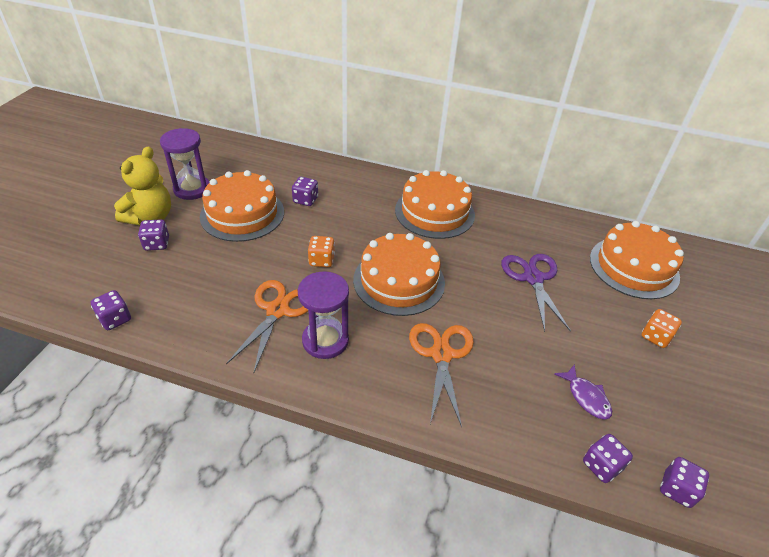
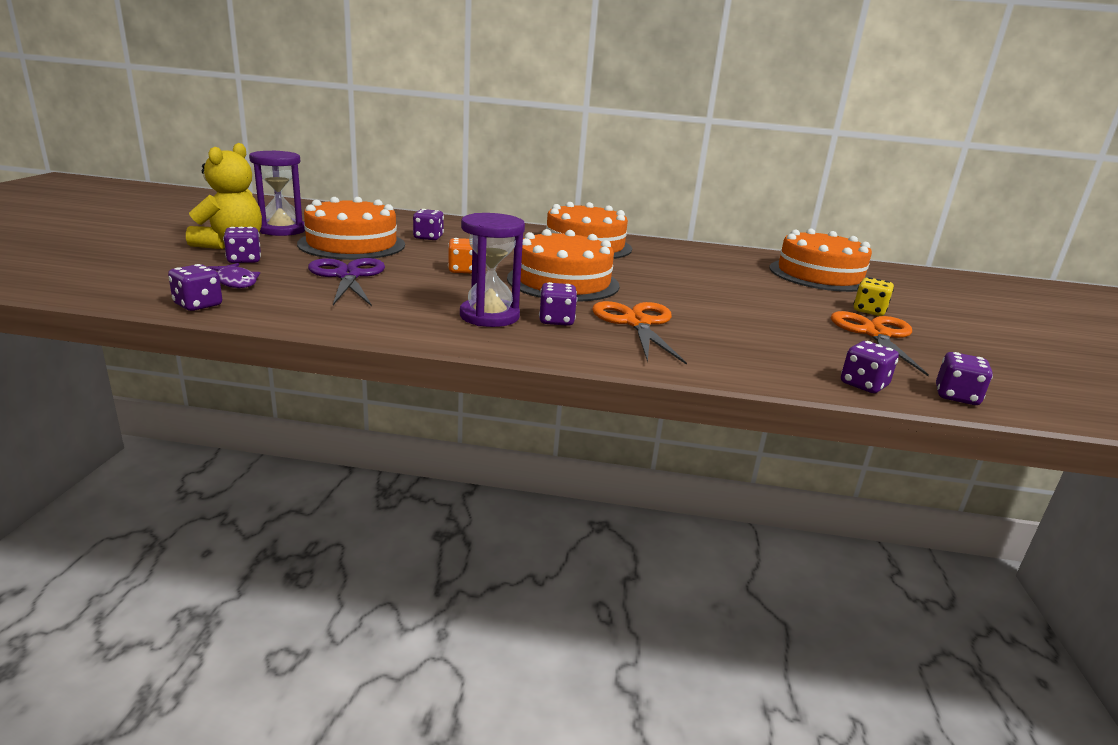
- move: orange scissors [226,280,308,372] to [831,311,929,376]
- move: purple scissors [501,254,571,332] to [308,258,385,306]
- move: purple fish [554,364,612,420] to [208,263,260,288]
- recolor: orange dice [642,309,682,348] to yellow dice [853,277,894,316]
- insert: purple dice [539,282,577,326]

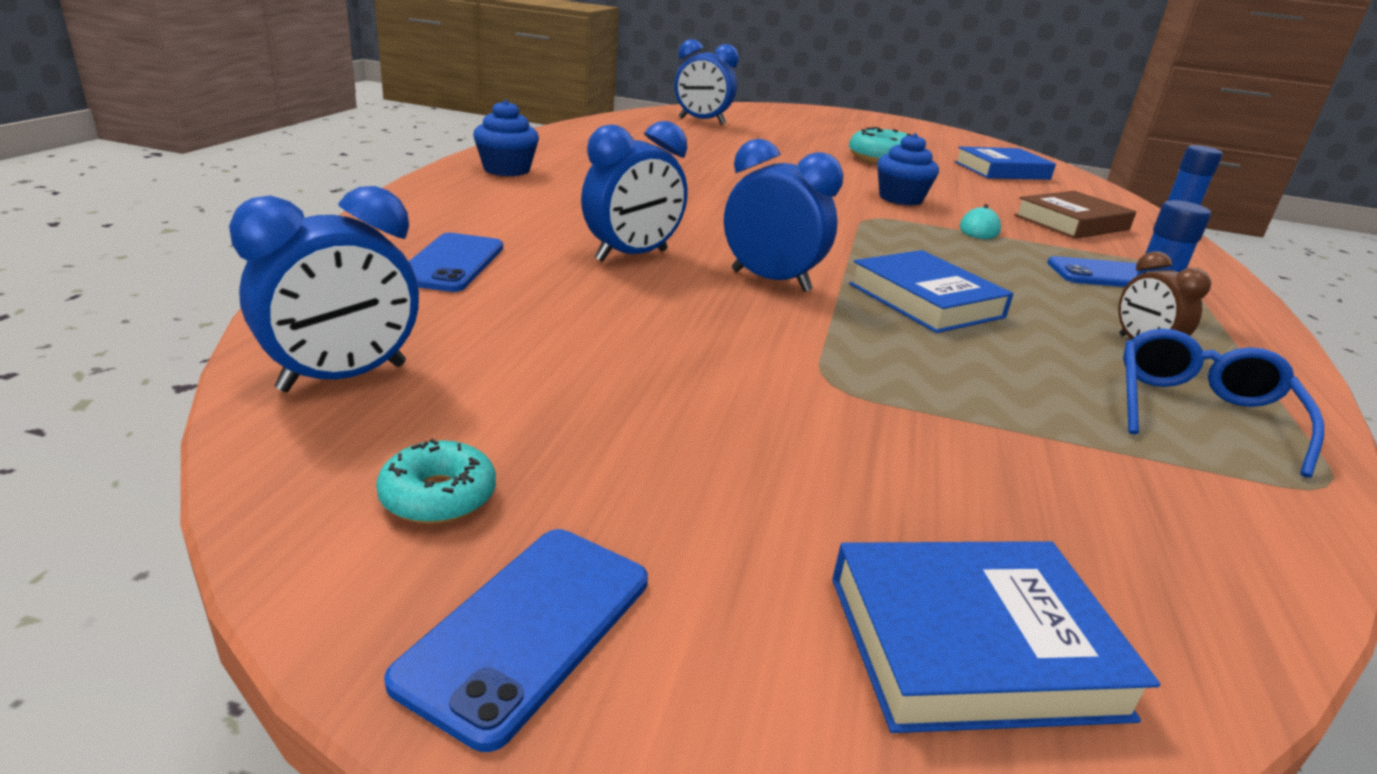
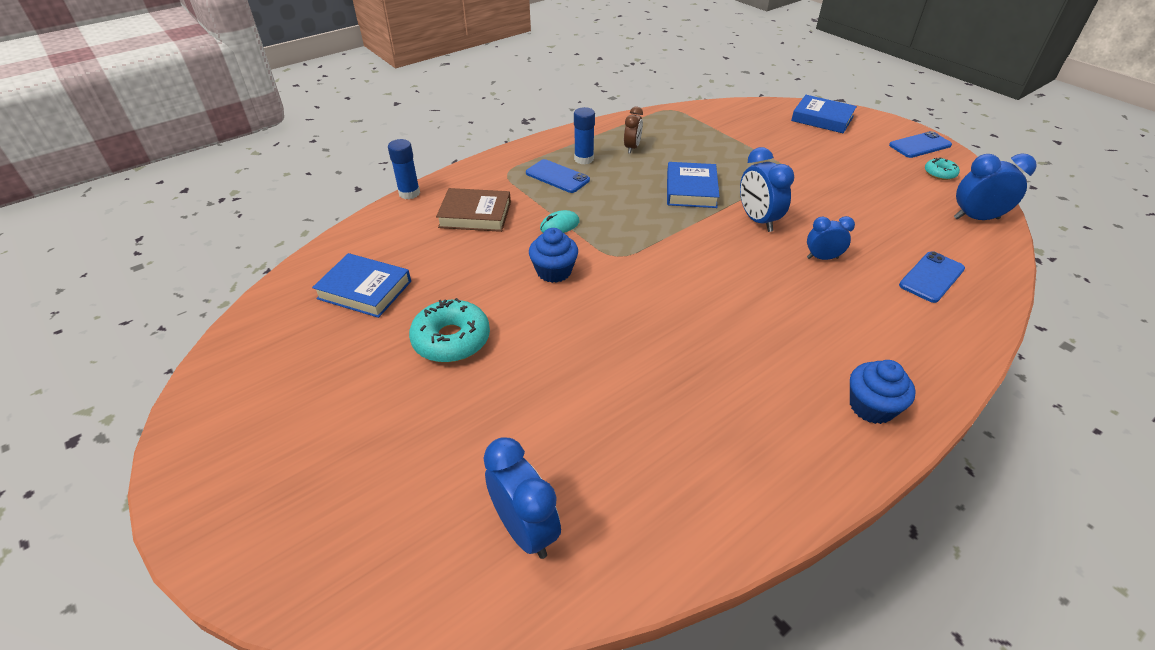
- resize: blue clock [581,121,687,262] = [807,216,855,260] x0.64
- delete: blue glasses [1123,329,1324,478]

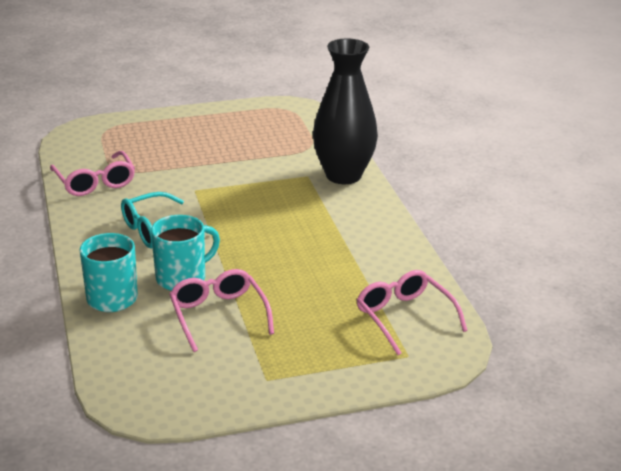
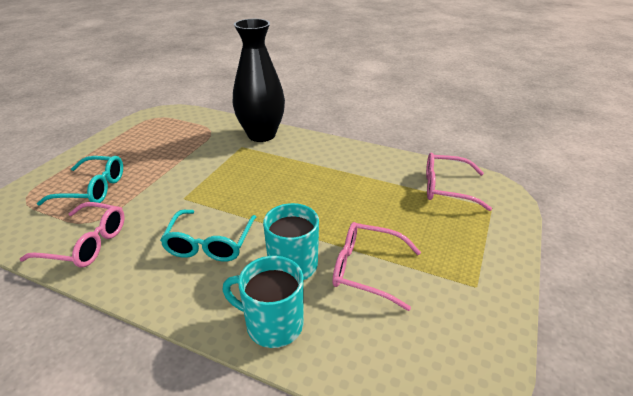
- insert: turquoise glasses [37,156,123,206]

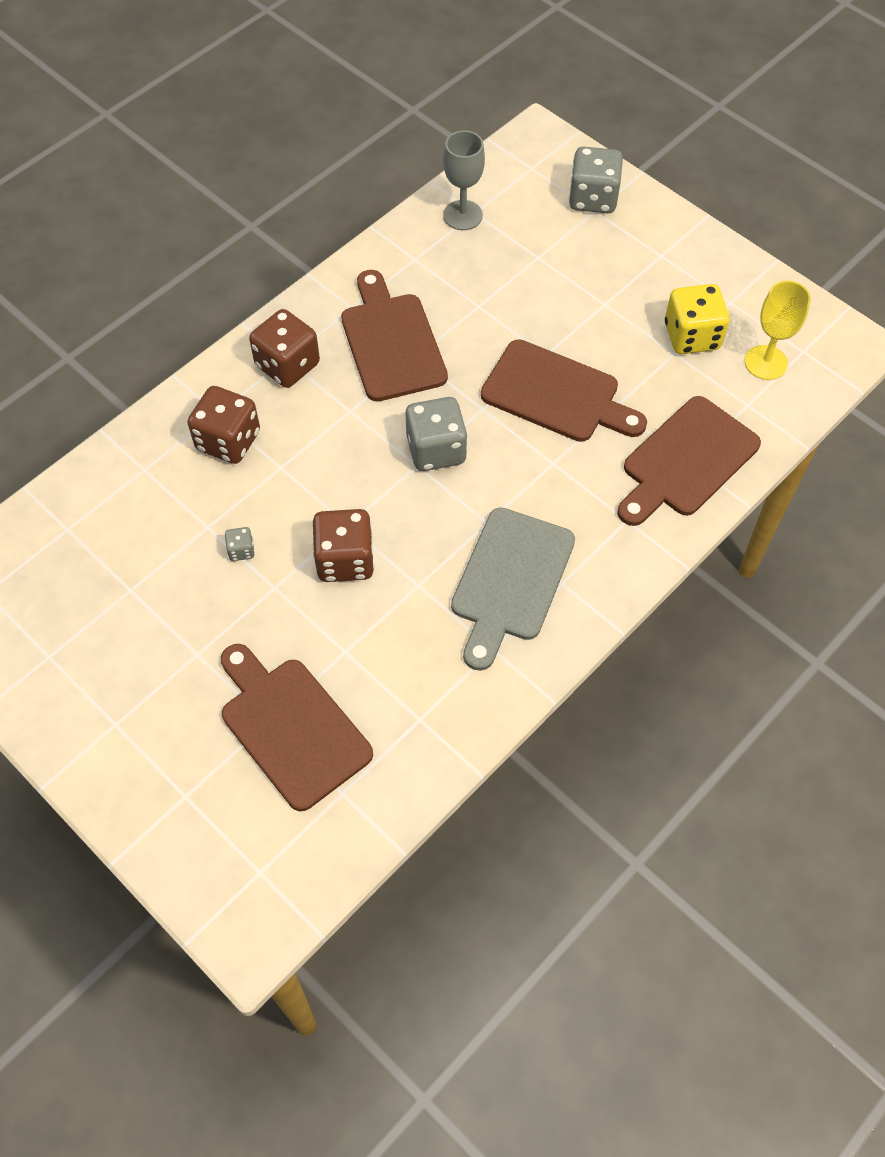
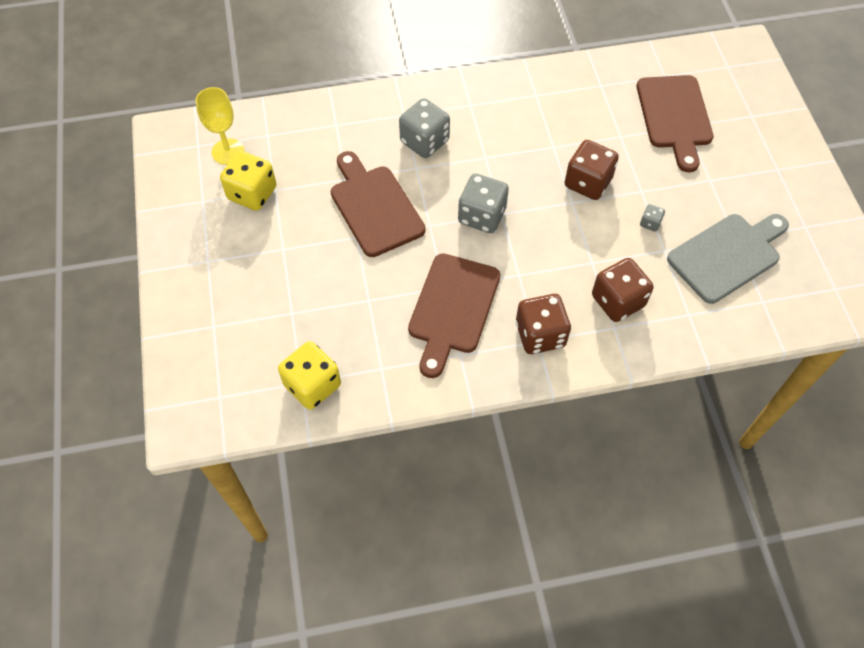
- replace: grey goblet [443,130,485,230] to yellow dice [278,341,341,410]
- move: grey cutting board [451,507,575,671] to [667,214,789,304]
- move: grey dice [569,147,623,213] to [399,98,450,158]
- delete: brown cutting board [617,396,761,526]

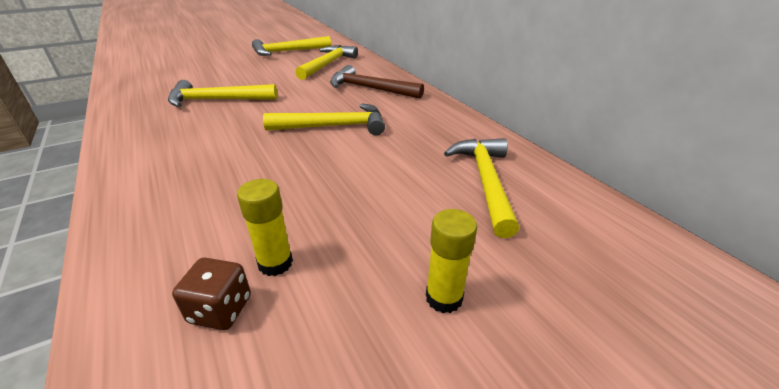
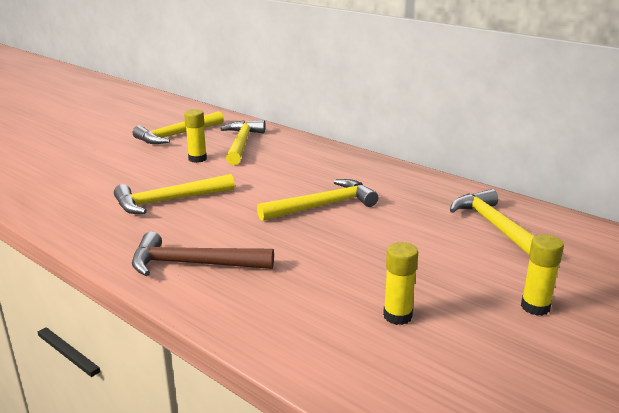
- delete: brown dice [172,258,251,330]
- move: brown hammer [330,65,424,99] to [132,232,274,276]
- insert: yellow glue stick [184,109,207,163]

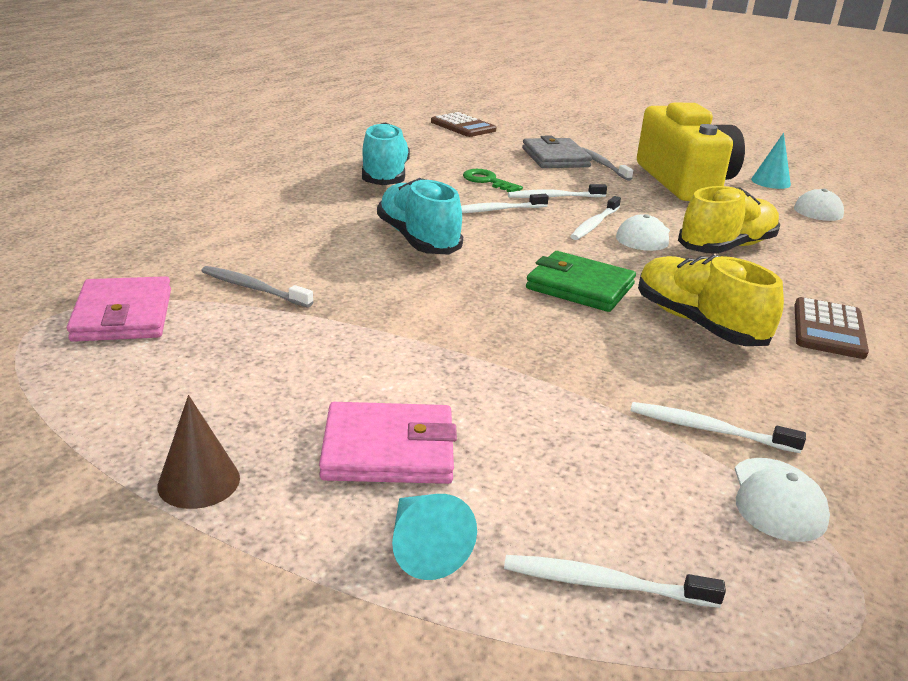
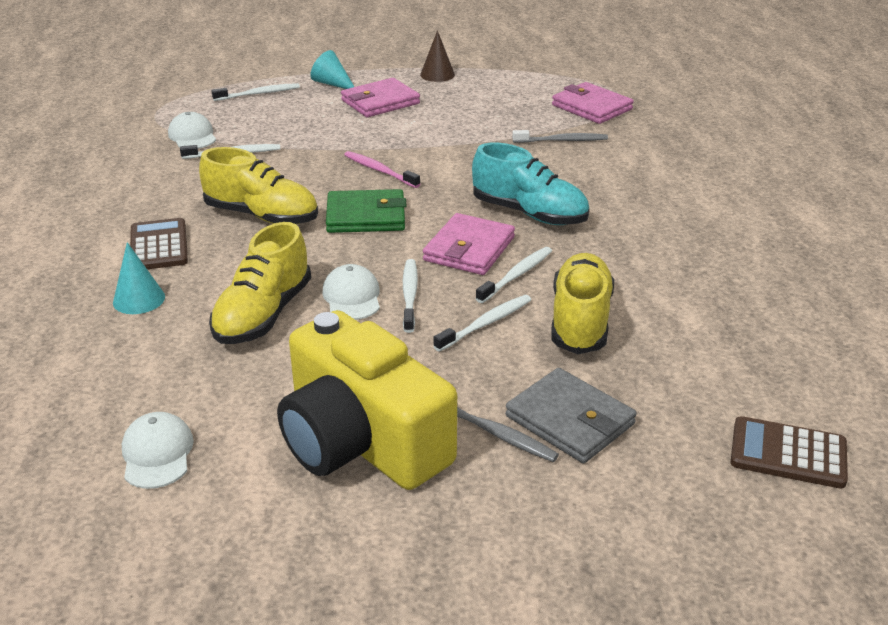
- delete: turquoise shoe [362,122,410,185]
- replace: green key [463,169,523,192] to yellow shoe [551,253,614,354]
- move: turquoise cone [751,133,791,189] to [113,242,165,314]
- insert: pink toothbrush [344,151,420,188]
- insert: pink wallet [423,213,515,275]

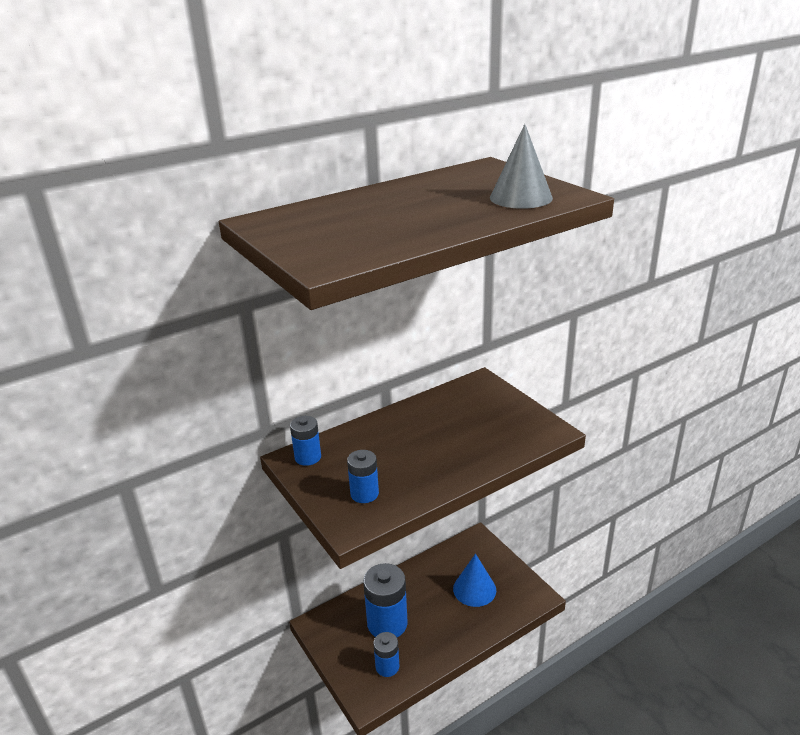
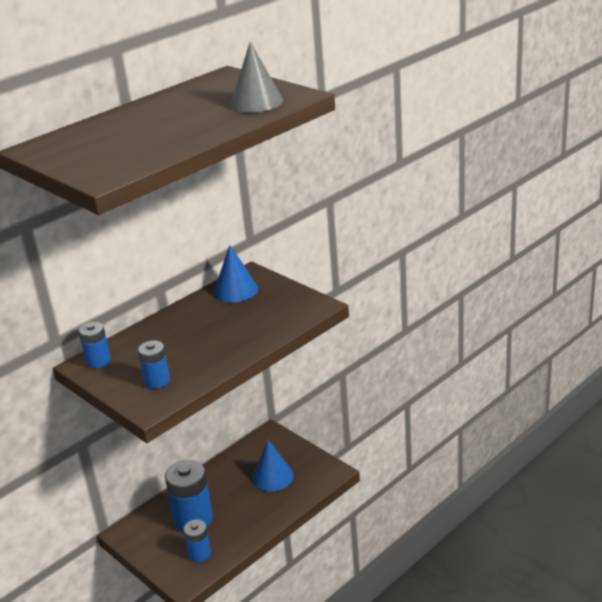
- insert: blue cone [214,245,258,302]

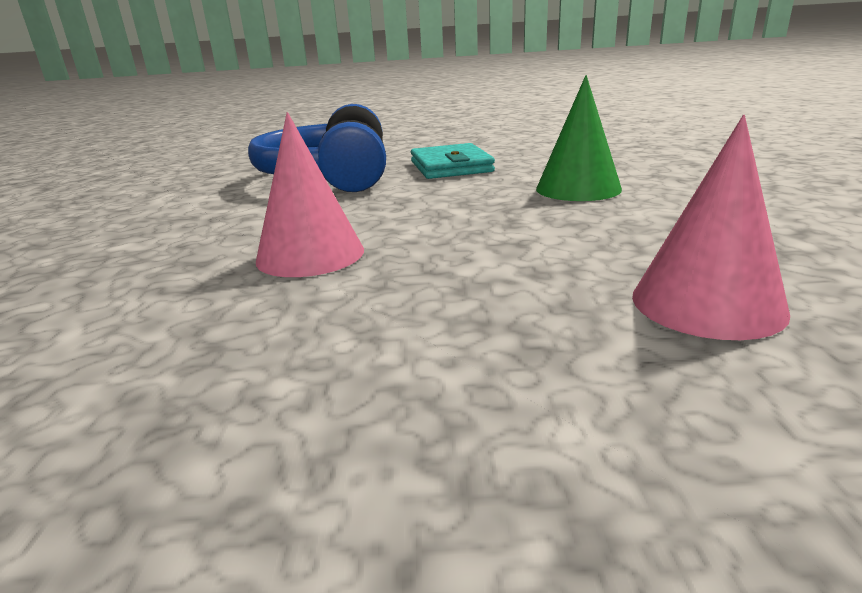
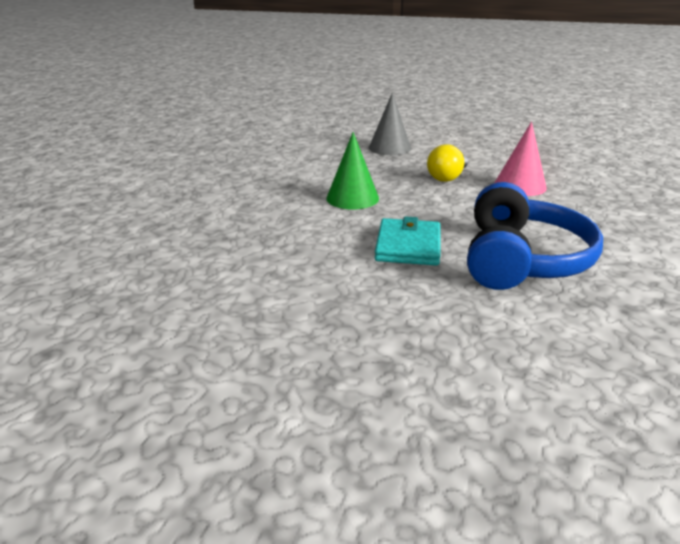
- recolor: pink cone [632,115,790,340] to grey cone [369,92,411,155]
- insert: yellow light bulb [427,144,468,182]

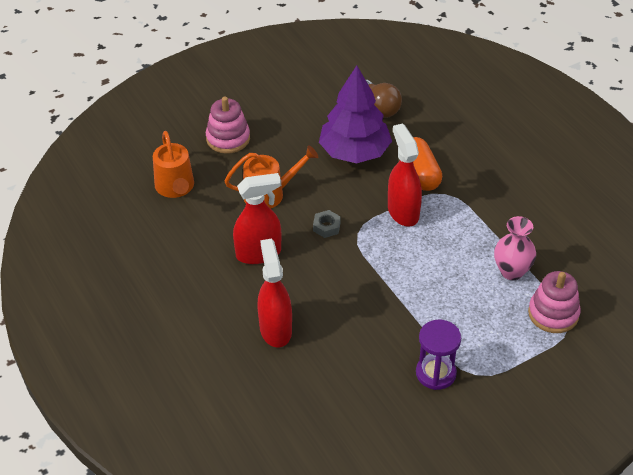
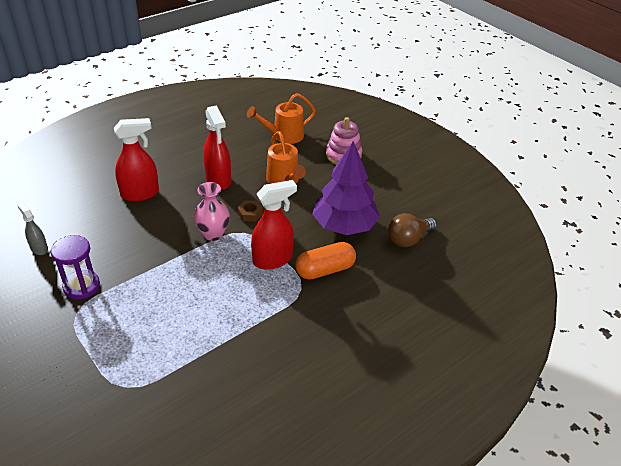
- recolor: grey nut [313,210,341,238] to brown nut [237,201,263,222]
- move: pink vase [494,216,536,280] to [193,182,230,241]
- delete: pink stacking toy [528,271,581,333]
- insert: grey spray bottle [17,203,48,255]

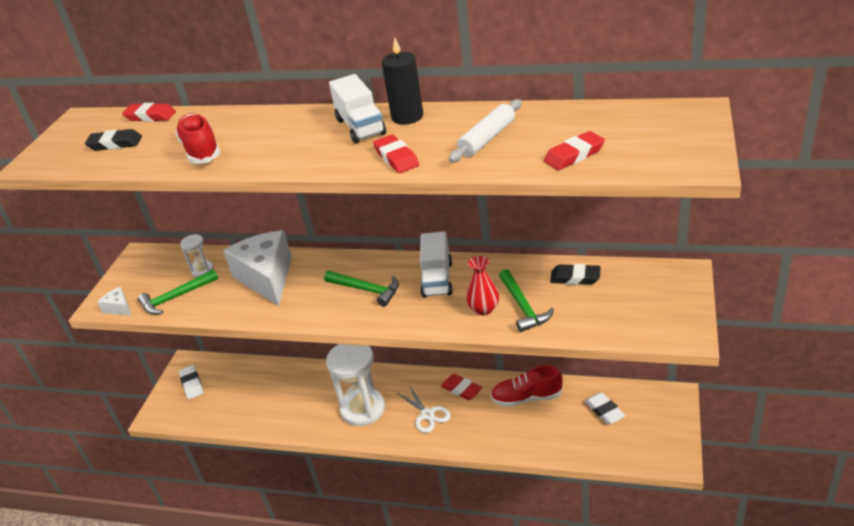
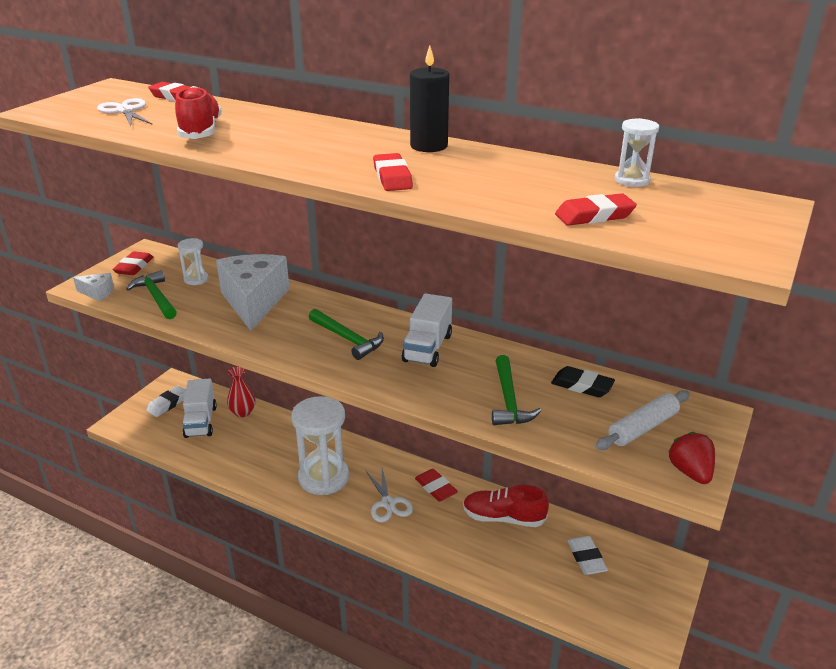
- replace: black eraser [85,129,142,151] to white scissors [97,98,153,126]
- rotate: white cheese [97,287,132,316] = [73,273,114,301] 135 degrees clockwise
- rotate: green hammer [138,269,218,315] = [126,270,177,319] 75 degrees clockwise
- rotate: white eraser [179,365,204,399] = [146,385,186,417] 45 degrees clockwise
- move: white truck [329,74,386,144] to [182,379,217,438]
- move: white rolling pin [448,99,522,163] to [596,390,690,450]
- move: red vase [466,256,499,315] to [227,366,255,417]
- insert: red eraser [112,251,153,275]
- insert: white hourglass [615,118,659,187]
- insert: red strawberry [668,432,715,484]

